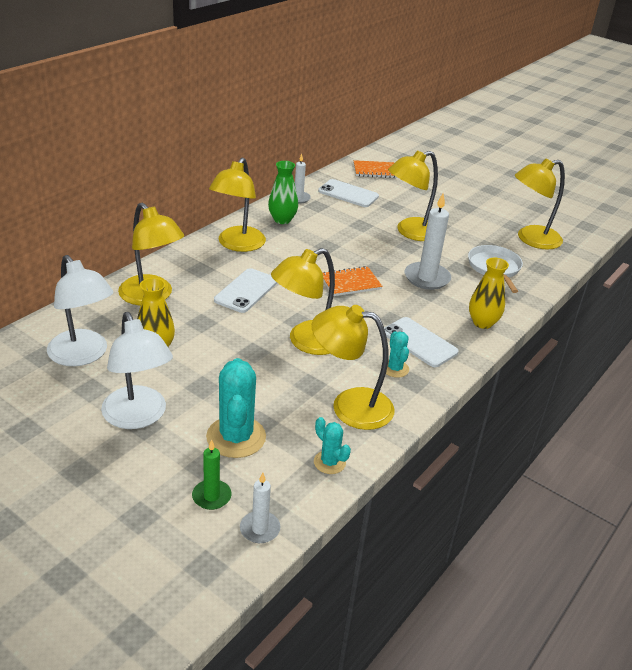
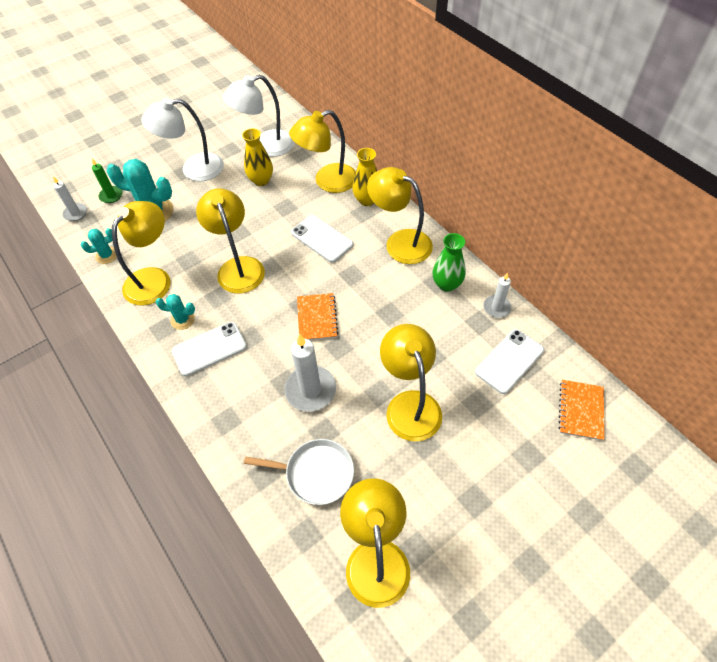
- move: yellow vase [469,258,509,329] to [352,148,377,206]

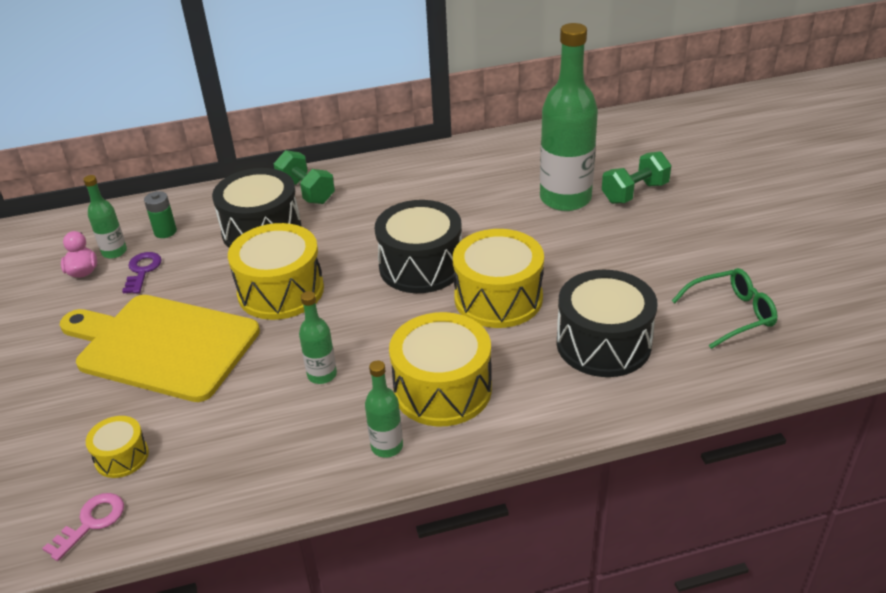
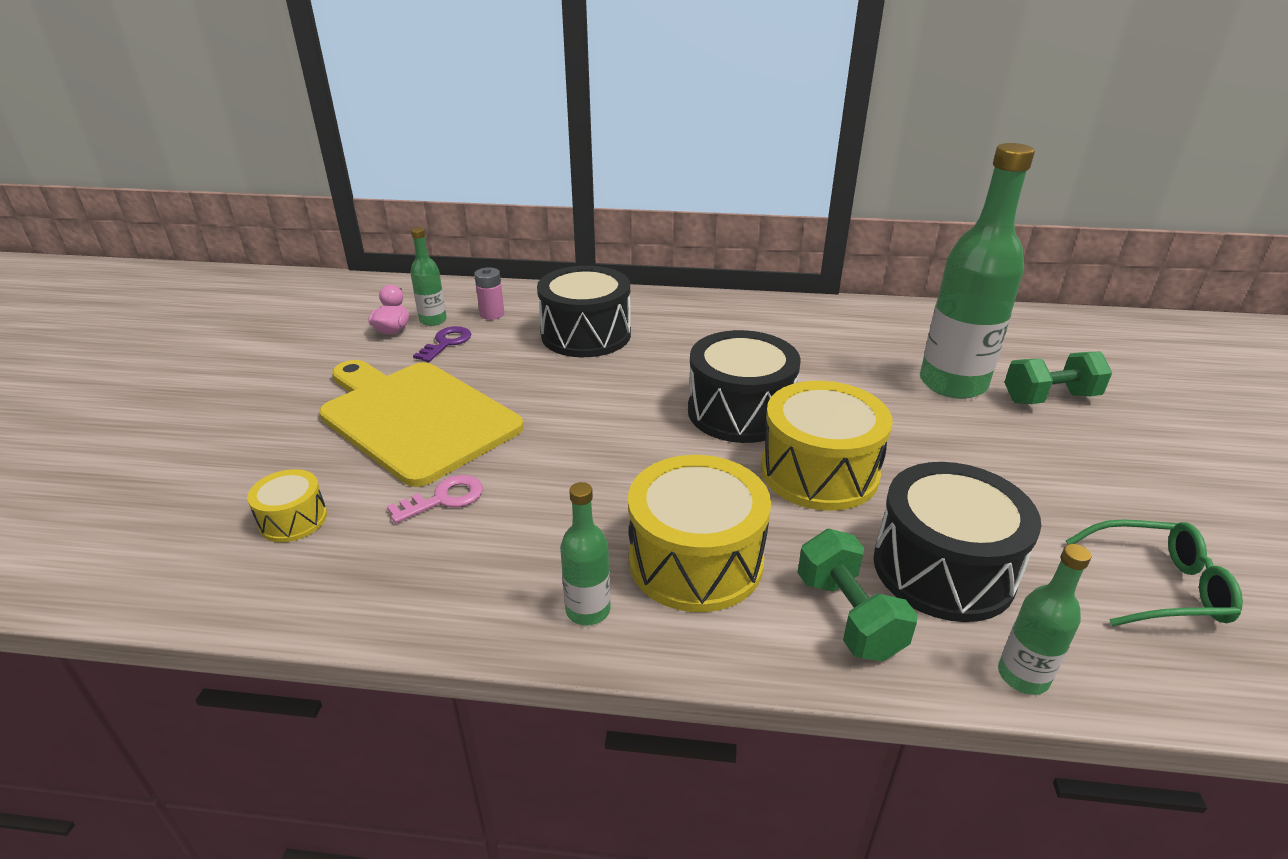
- move: pink key [42,493,124,561] to [387,475,483,523]
- recolor: green battery [144,191,177,238] to pink battery [474,267,504,320]
- delete: yellow drum [228,223,324,320]
- move: green dumbbell [274,150,335,204] to [797,529,918,661]
- move: green bottle [299,291,337,384] to [998,544,1091,695]

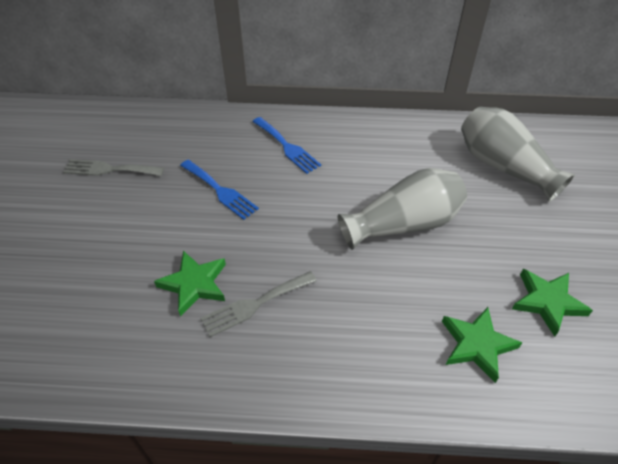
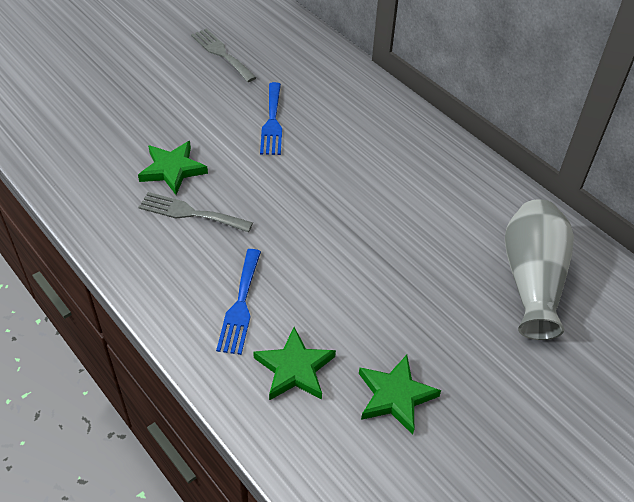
- move: blue fork [252,117,321,174] to [216,249,261,355]
- delete: grey vase [338,168,467,250]

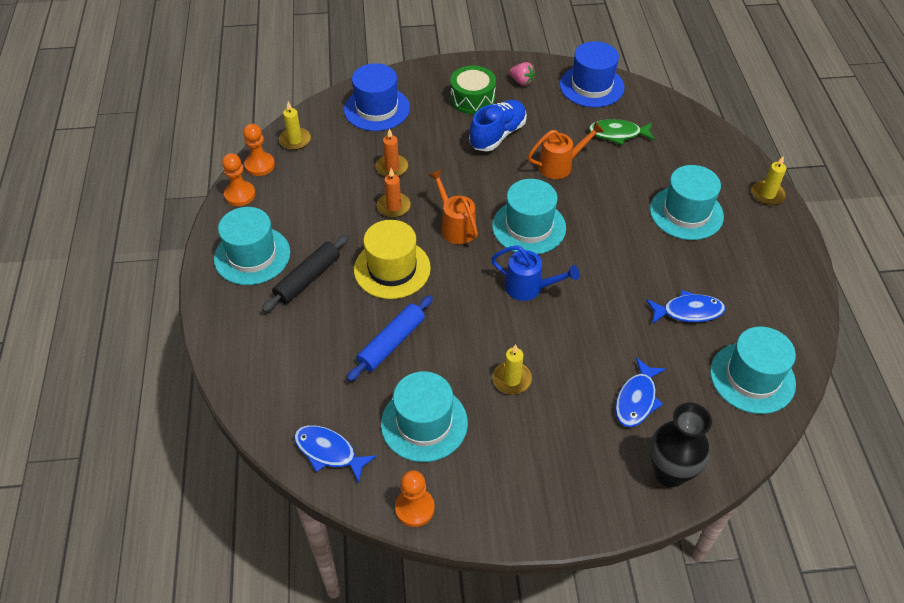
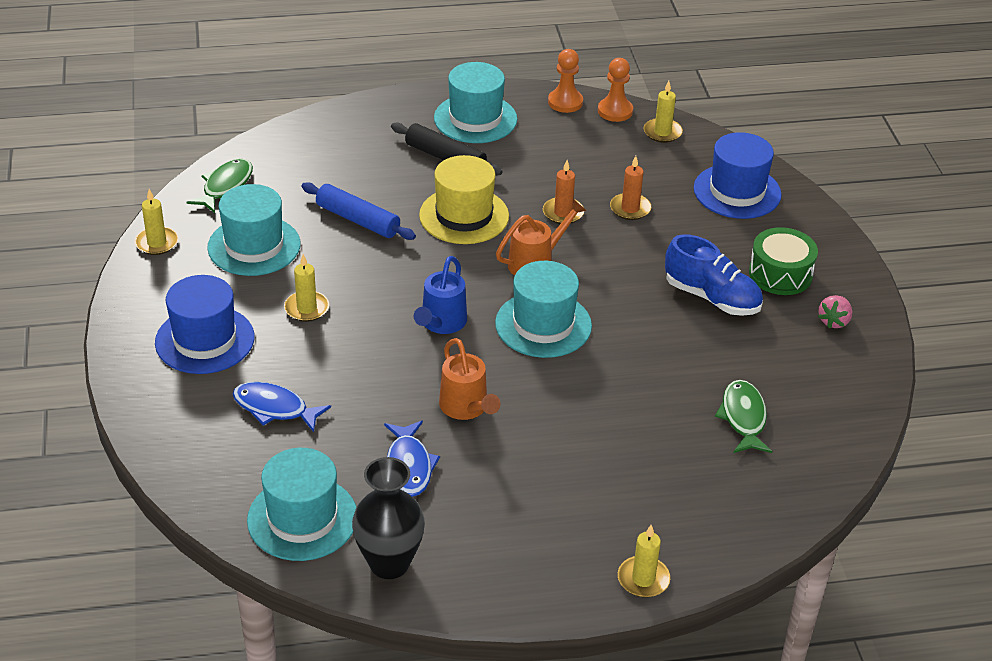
- recolor: blue fish [294,425,377,483] to green fish [186,159,253,213]
- replace: orange pawn [395,470,435,527] to yellow candle [135,189,178,255]
- move: orange watering can [528,122,604,179] to [439,338,500,420]
- move: blue hat [560,41,625,107] to [155,275,255,374]
- delete: turquoise hat [650,165,724,240]
- move: black vase [650,403,712,487] to [352,457,425,579]

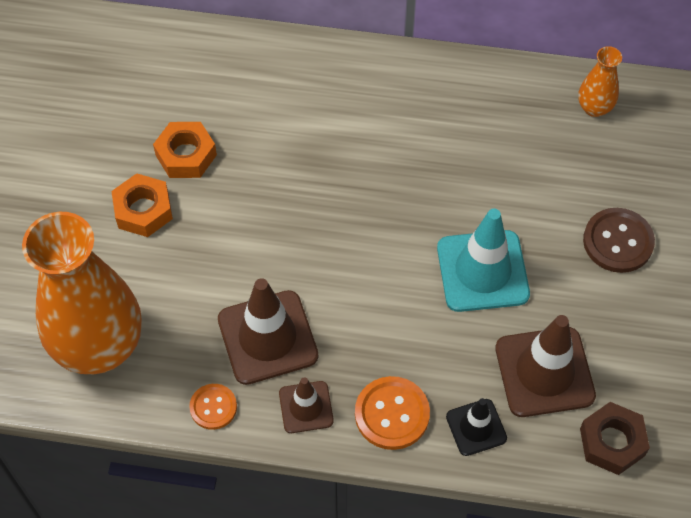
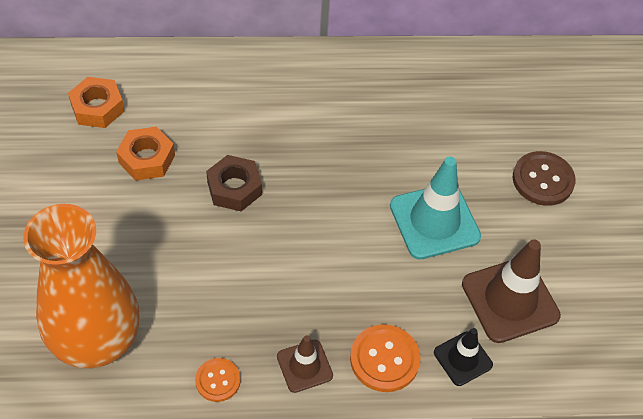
- move: orange nut [111,173,173,237] to [68,77,124,128]
- delete: brown traffic cone [218,278,318,385]
- delete: orange vase [578,46,622,117]
- move: brown nut [580,402,650,475] to [206,155,262,211]

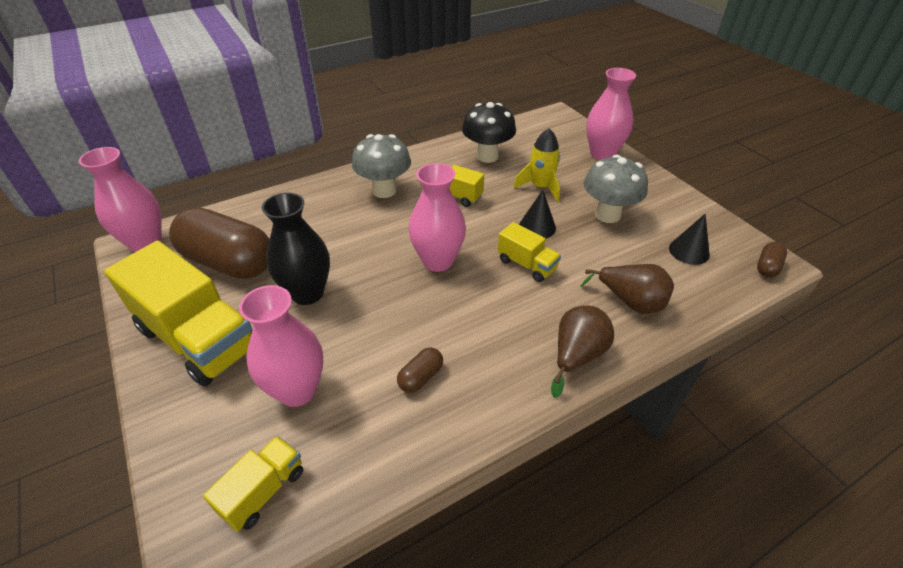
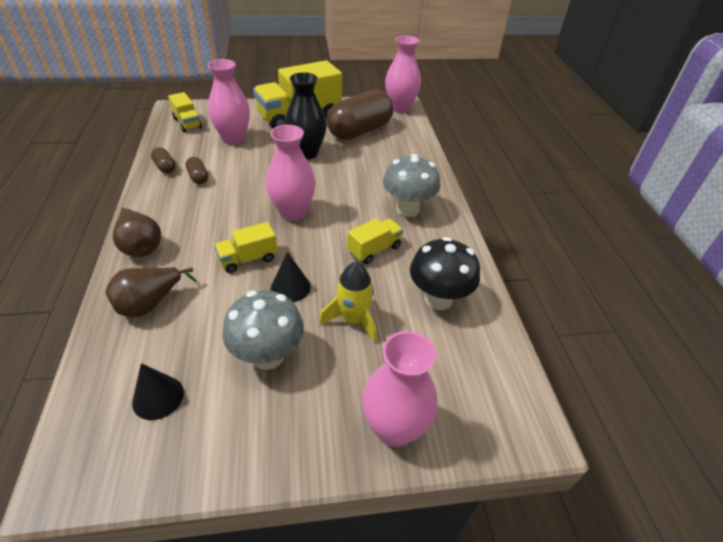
- move: brown capsule [757,242,787,277] to [151,147,176,173]

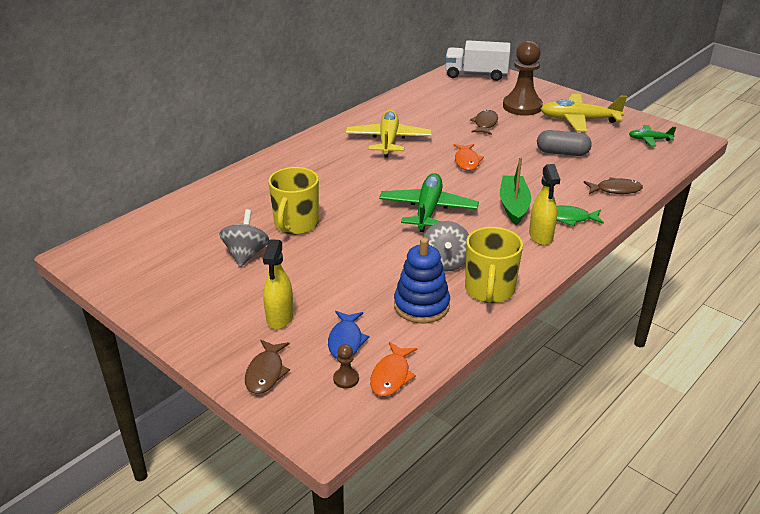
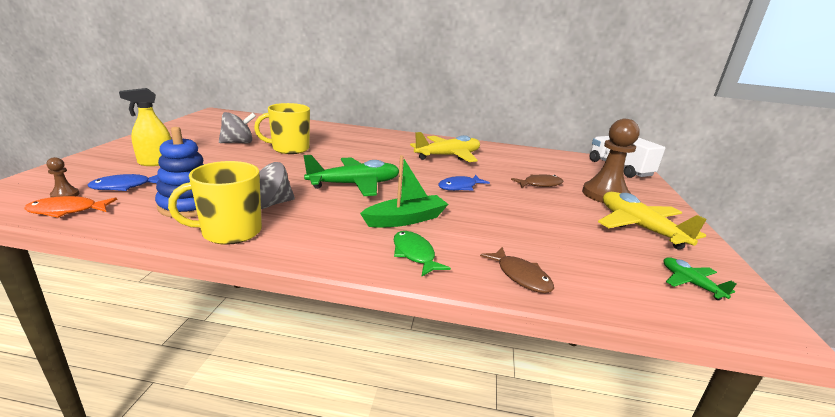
- delete: brown fish [245,340,290,394]
- recolor: orange fish [453,144,484,171] to blue fish [438,175,490,191]
- delete: yellow spray bottle [529,164,560,245]
- delete: grey capsule [537,130,592,156]

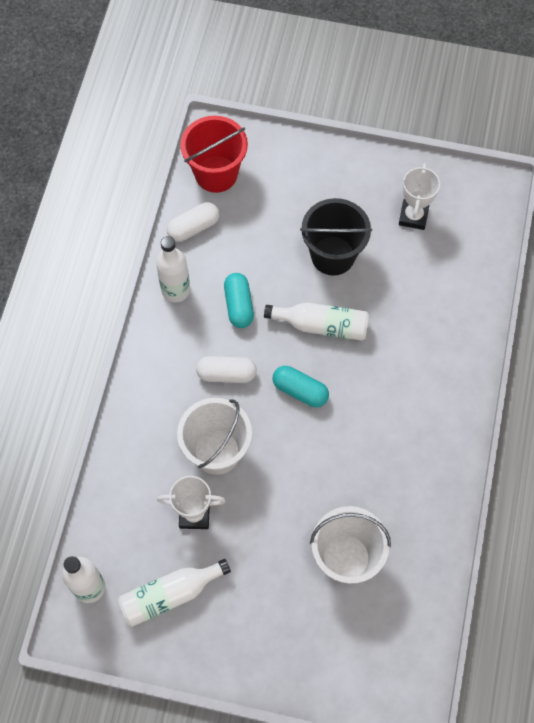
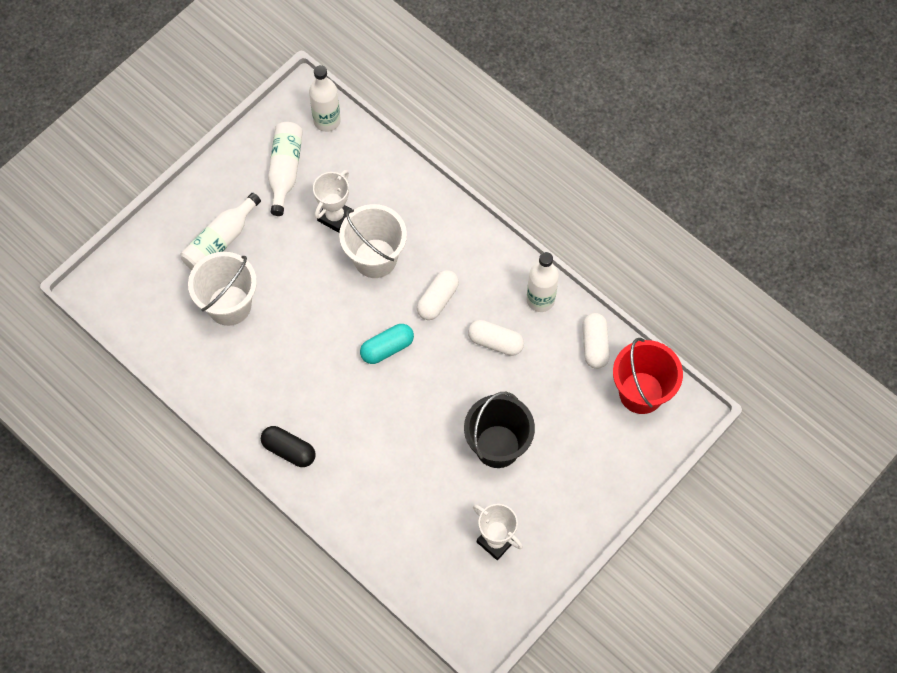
- recolor: turquoise capsule [224,273,254,328] to white capsule [468,320,524,356]
- move: white bottle [264,303,369,341] to [181,193,261,270]
- insert: black capsule [261,426,316,467]

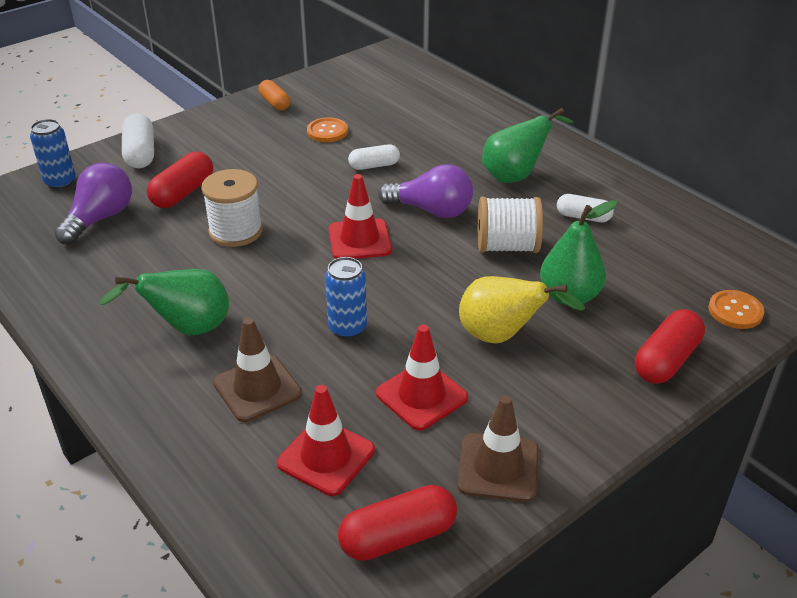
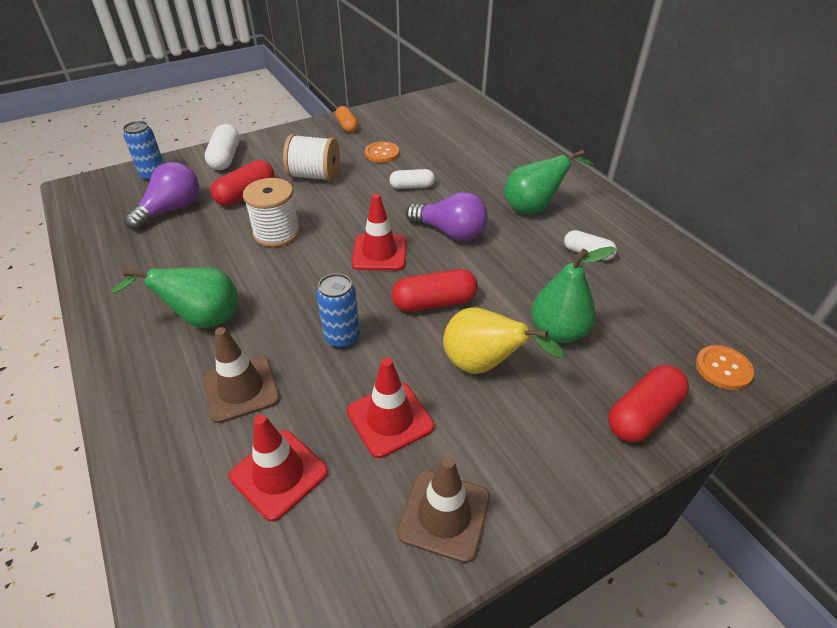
- move: red capsule [338,485,457,561] to [392,269,478,312]
- move: white spool [478,197,543,253] to [283,134,340,182]

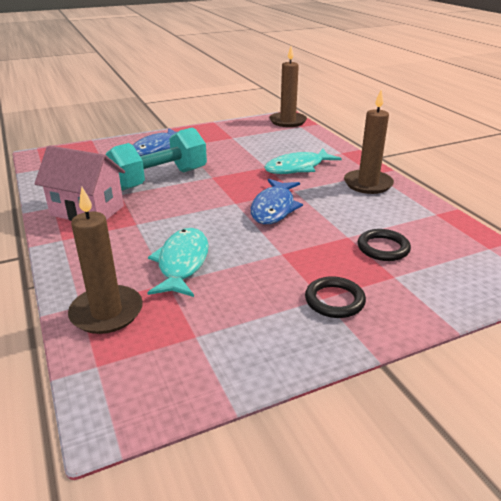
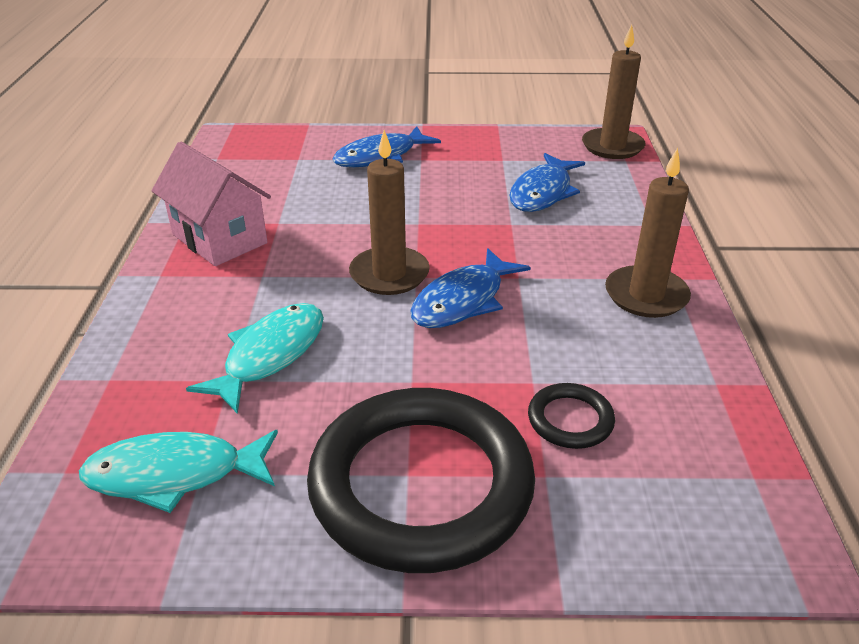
- move: brown candle [68,187,143,334] to [349,130,430,295]
- delete: turquoise dumbbell [105,127,207,191]
- move: turquoise fish [264,149,342,174] to [79,430,278,513]
- resize: black ring [305,276,366,318] = [307,388,535,573] x2.38
- insert: blue fish [510,153,585,212]

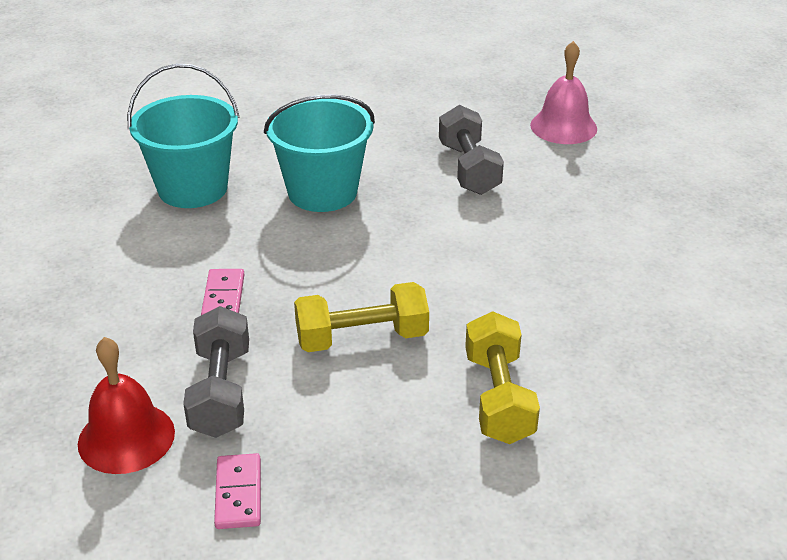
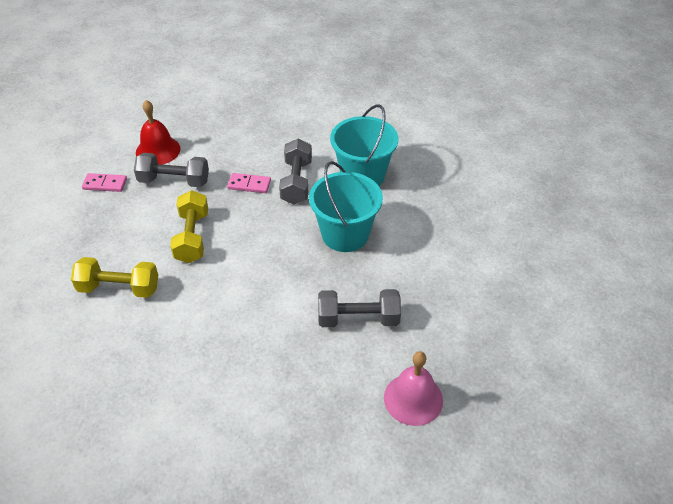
- insert: grey dumbbell [279,139,312,204]

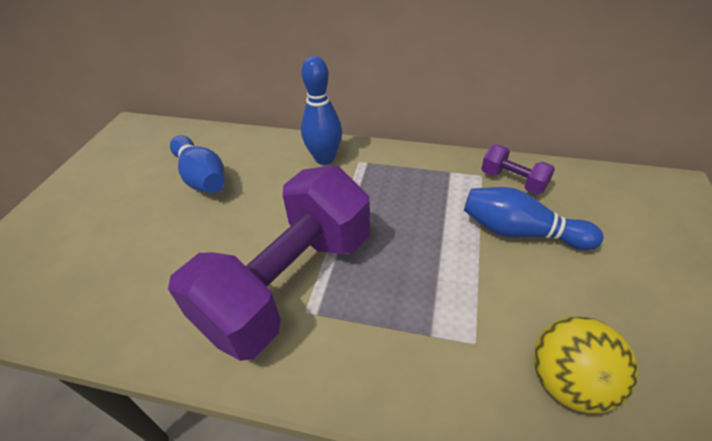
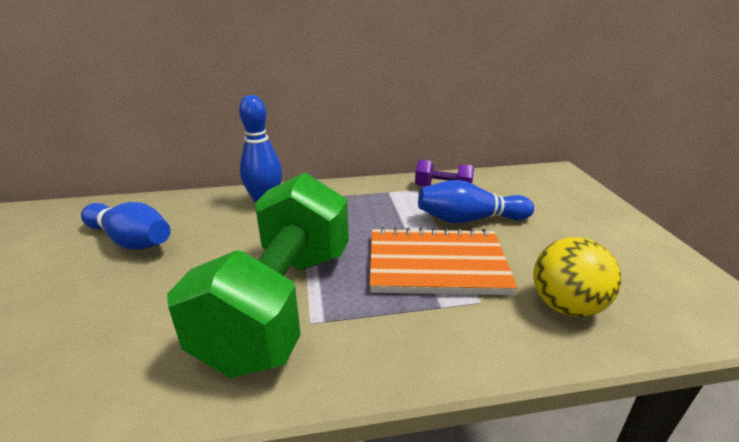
- recolor: purple dumbbell [168,165,370,361] to green dumbbell [167,173,349,378]
- insert: orange notebook [370,227,518,295]

